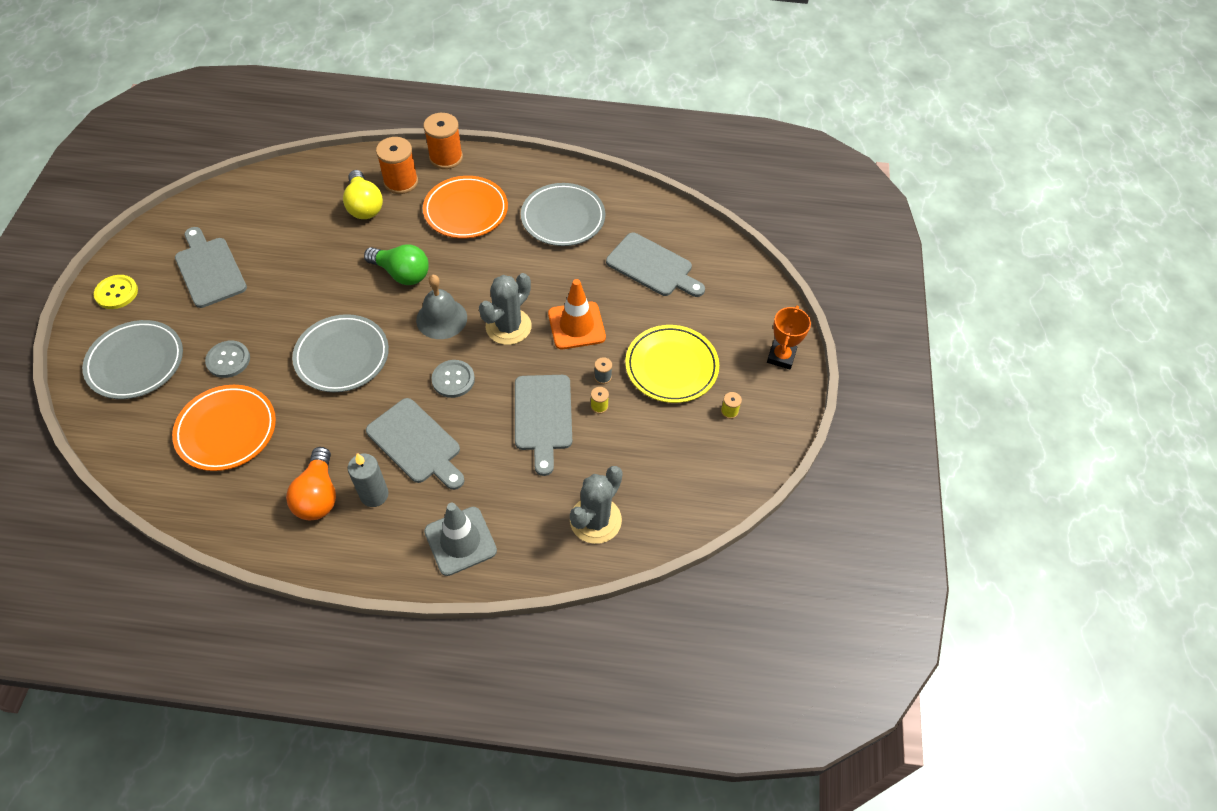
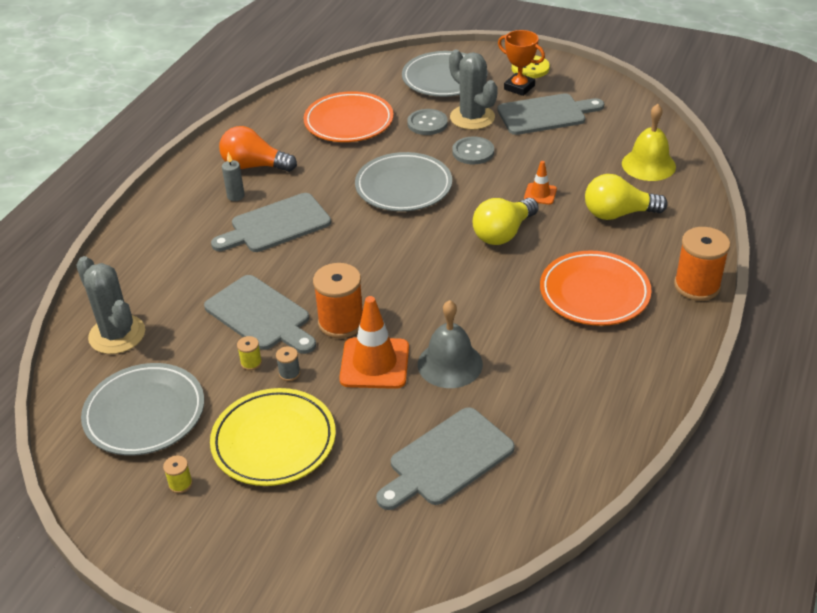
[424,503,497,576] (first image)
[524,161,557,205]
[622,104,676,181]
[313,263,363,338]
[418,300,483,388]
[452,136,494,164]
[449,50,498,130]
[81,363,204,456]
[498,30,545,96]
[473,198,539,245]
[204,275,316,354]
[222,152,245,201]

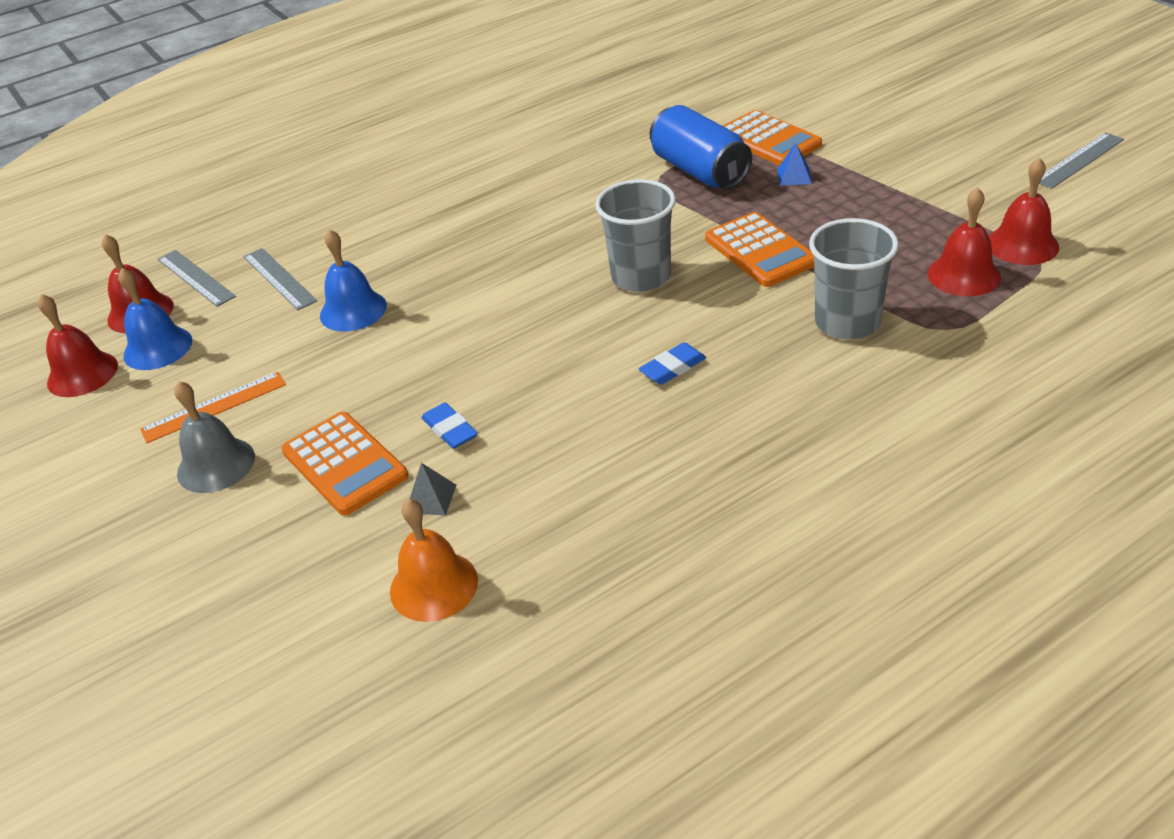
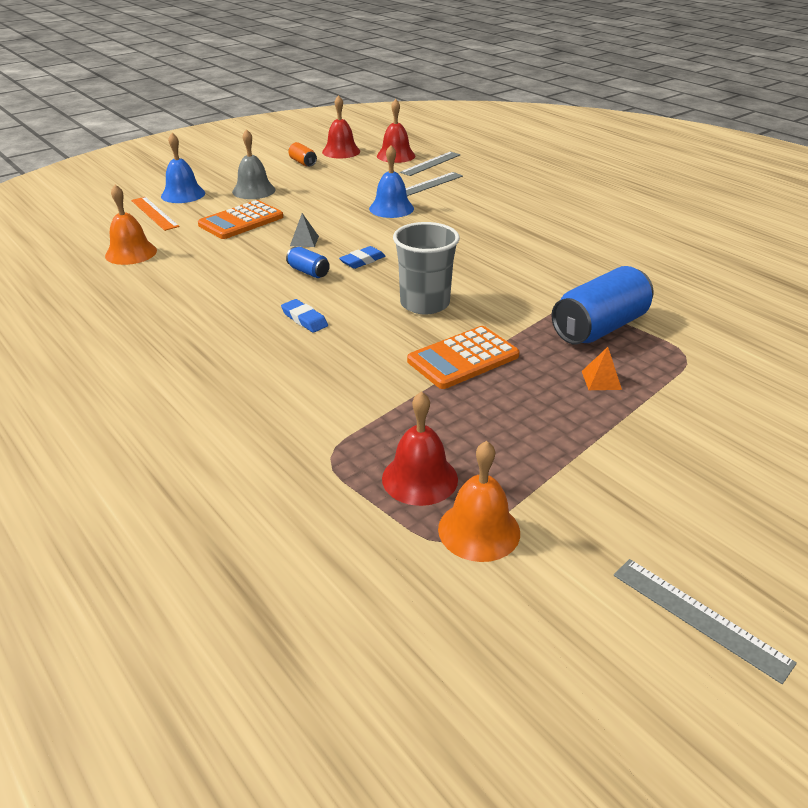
[723,110,822,166] (first image)
[809,218,899,340] (first image)
[286,247,330,278]
[289,142,317,166]
[161,133,205,203]
[131,197,180,231]
[290,213,319,247]
[339,246,385,269]
[582,347,622,390]
[438,441,520,562]

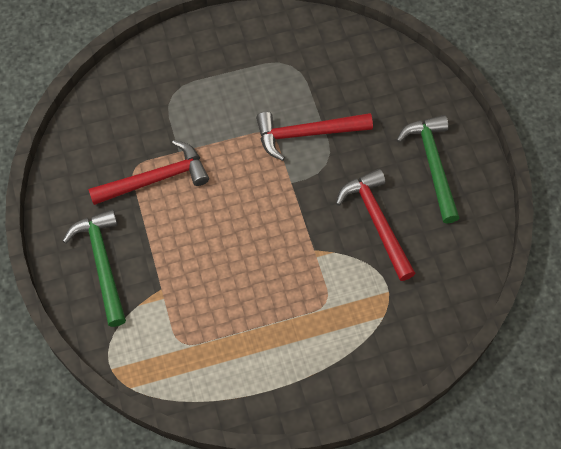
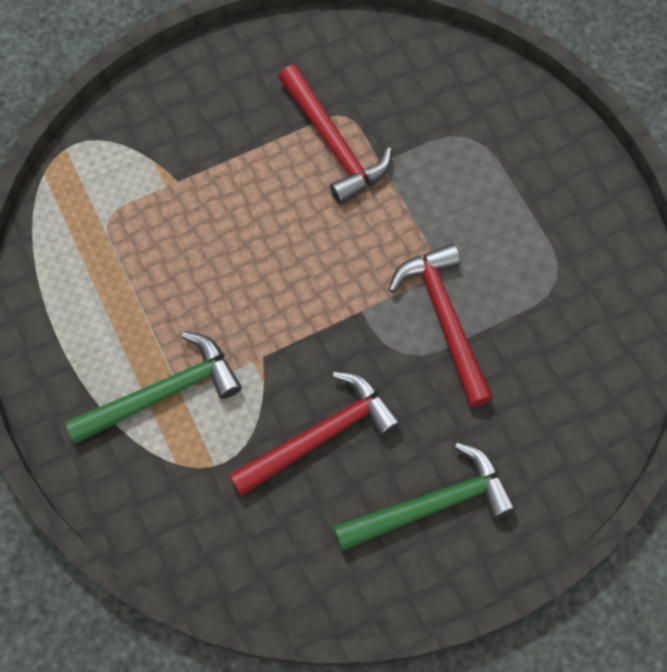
[65,332,242,444]

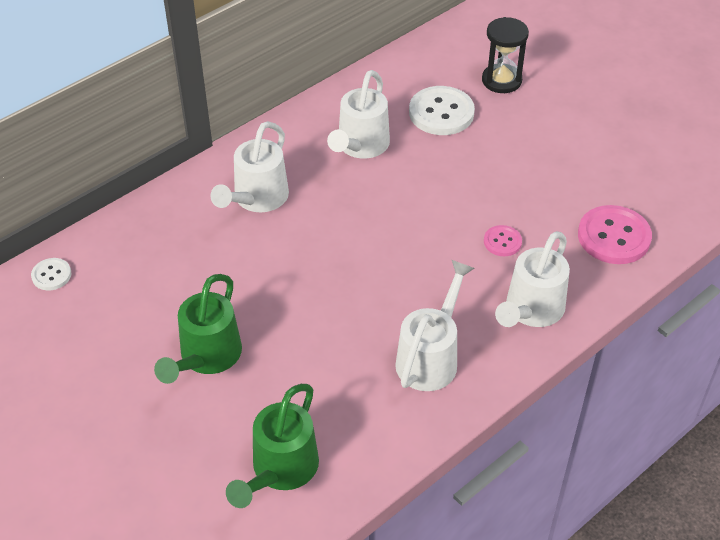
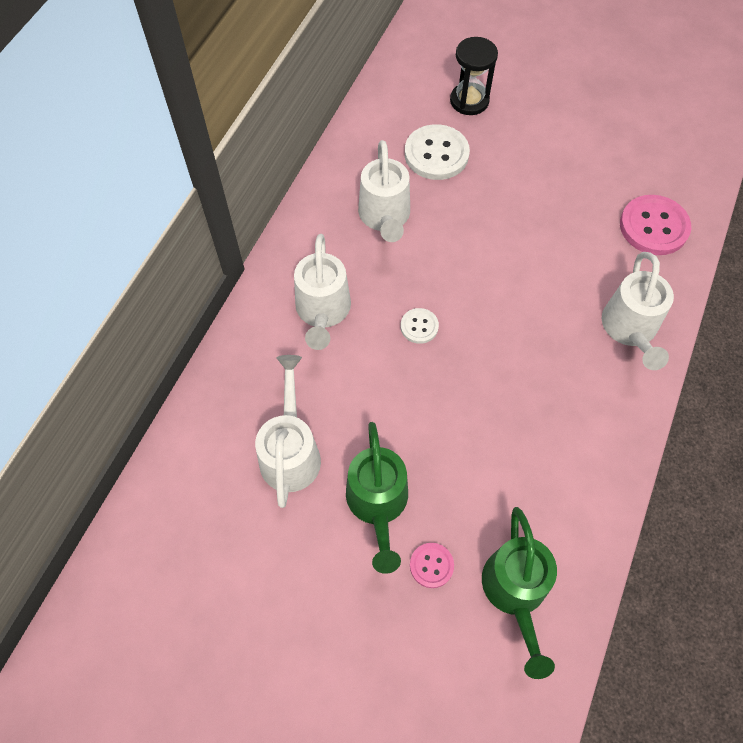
[401,308,439,344]
[255,355,321,508]
[410,543,454,588]

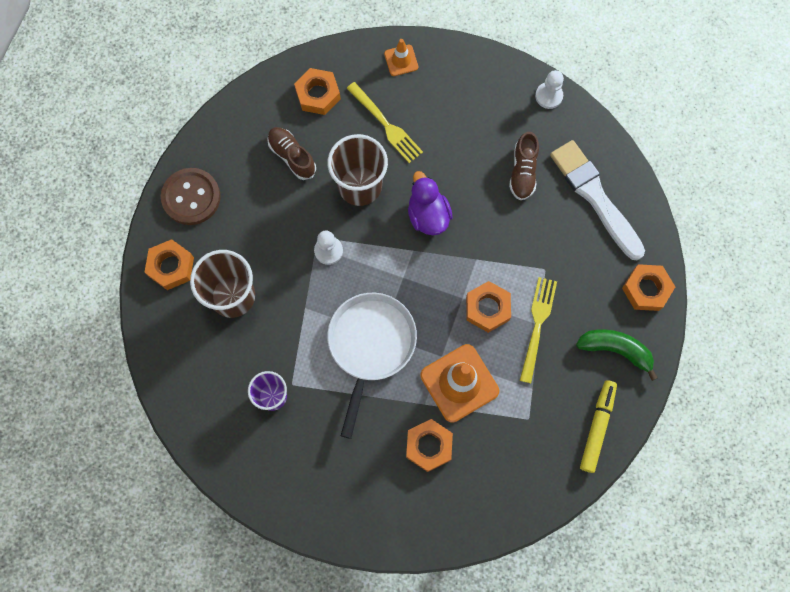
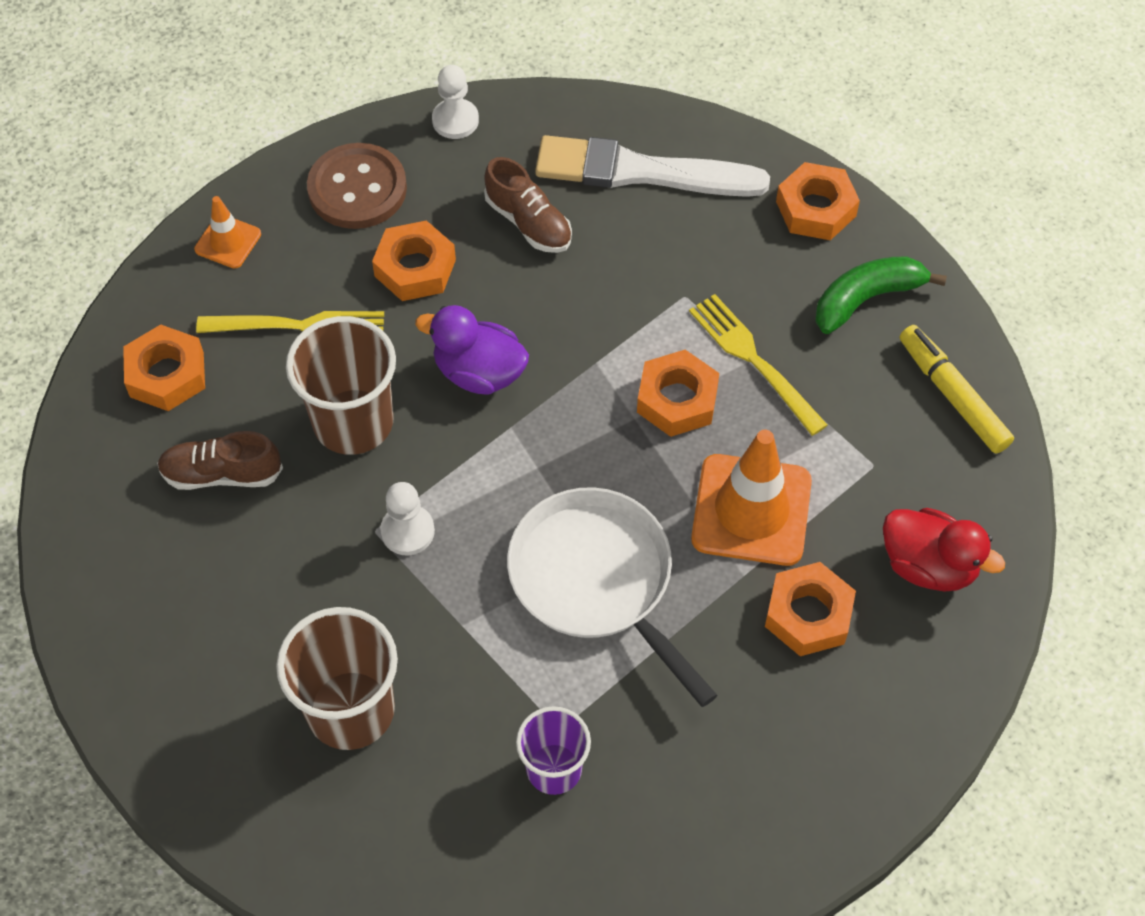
[883,508,1005,592]
[372,220,456,301]
[307,143,407,229]

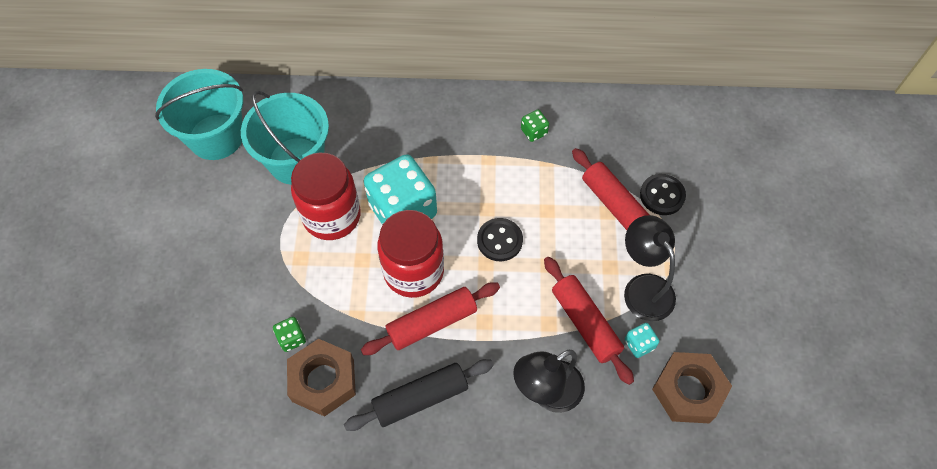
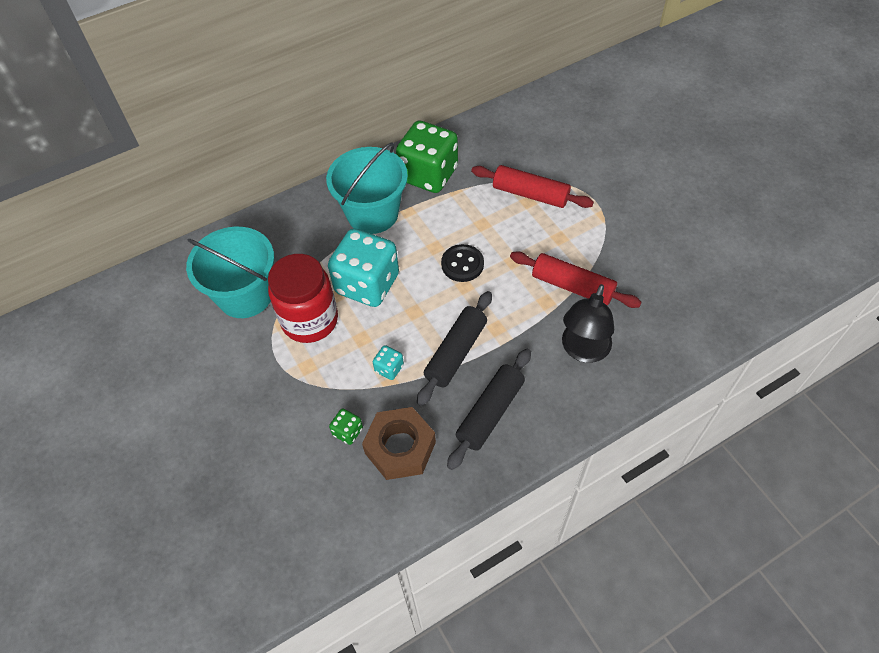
[377,210,444,298] (first image)
[624,215,676,321] (first image)
[640,174,686,215] (first image)
[652,352,732,423] (first image)
[326,142,408,234]
[373,345,404,380]
[417,291,492,406]
[396,120,458,193]

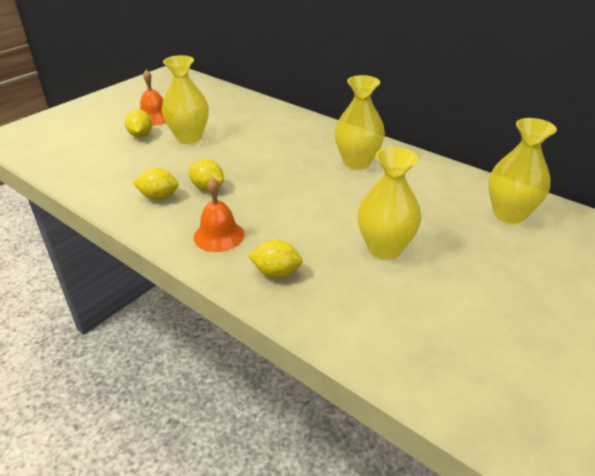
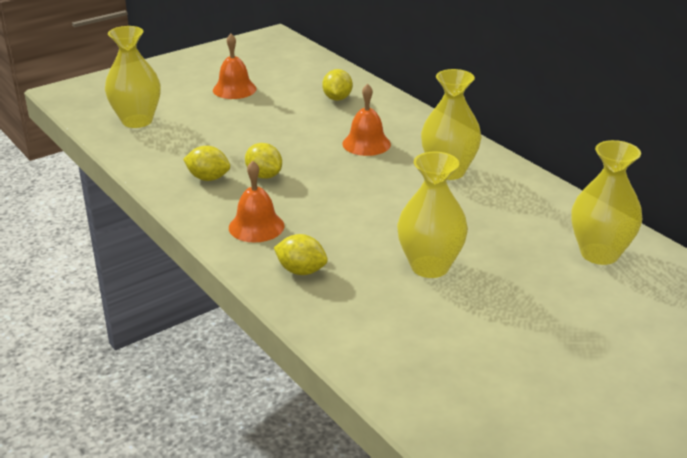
[342,83,391,156]
[322,69,353,101]
[105,26,161,128]

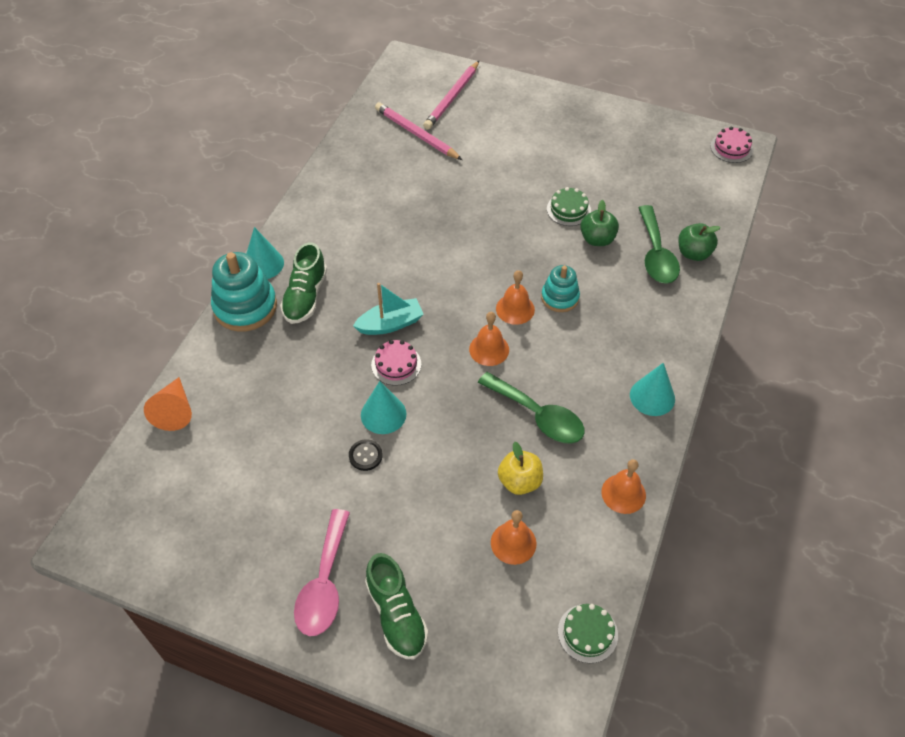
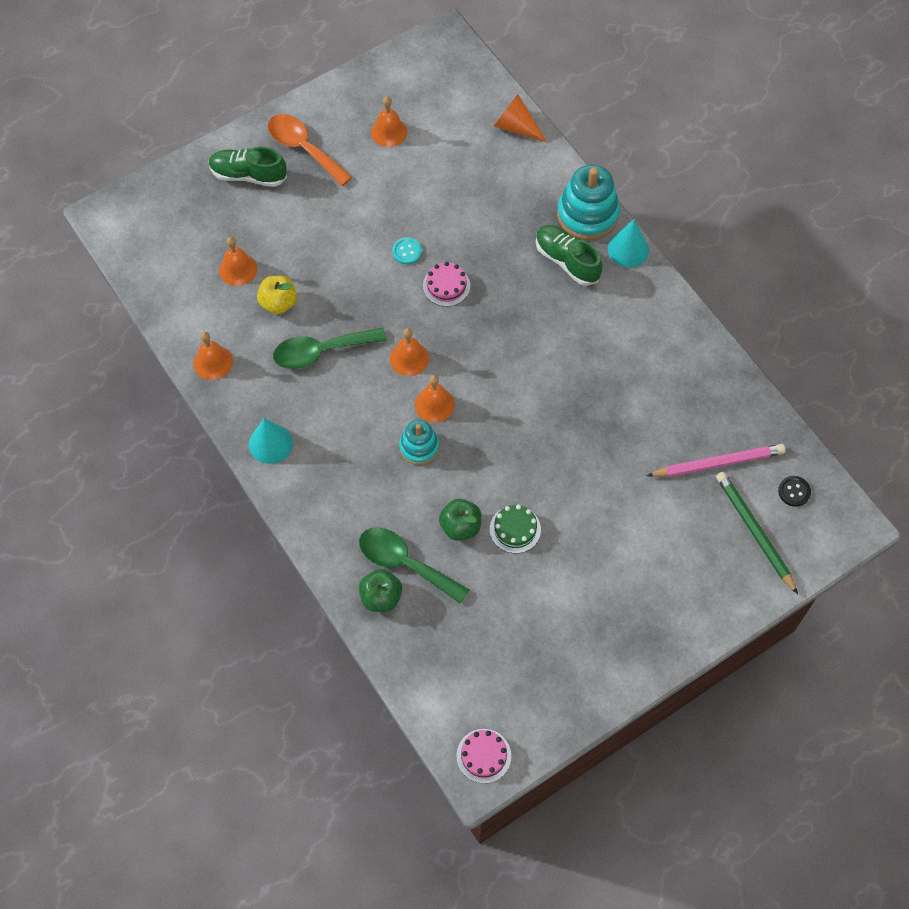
[353,283,424,335] (first image)
[558,604,618,663] (first image)
[371,96,407,147]
[778,476,811,507]
[392,237,422,264]
[268,114,352,186]
[716,472,798,594]

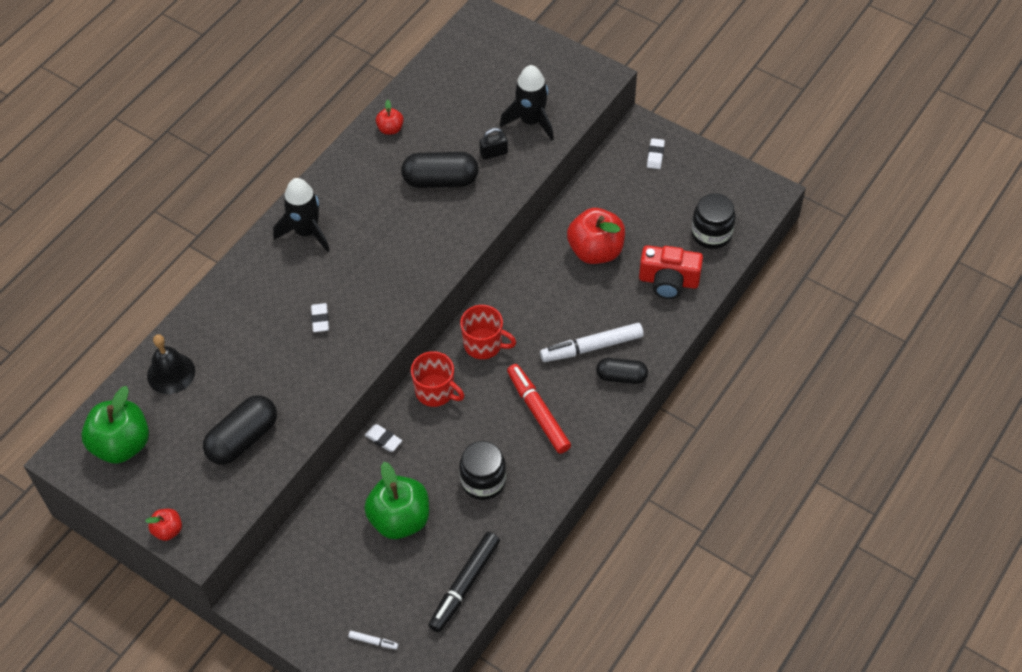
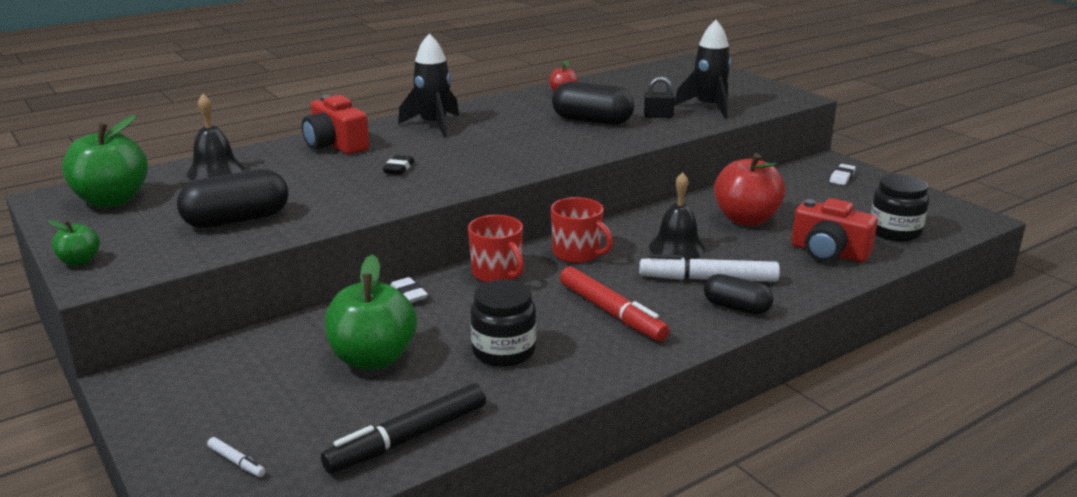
[302,95,369,154]
[649,172,705,260]
[48,220,100,266]
[382,155,414,175]
[560,266,669,341]

